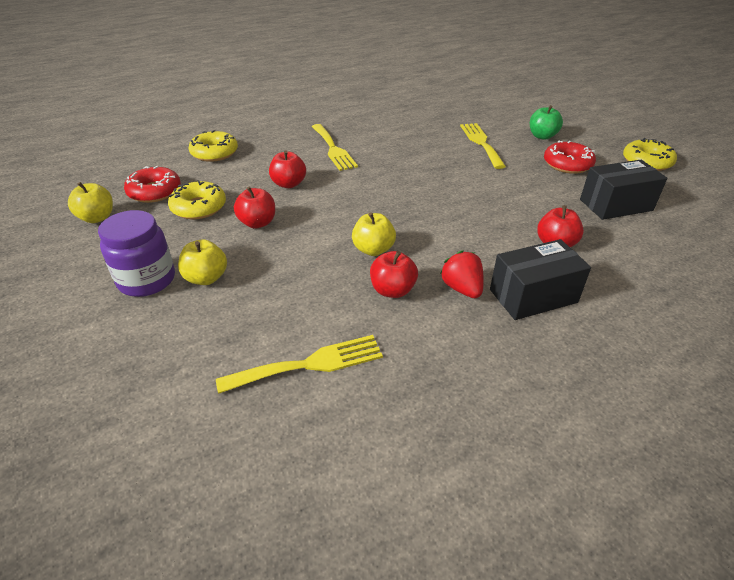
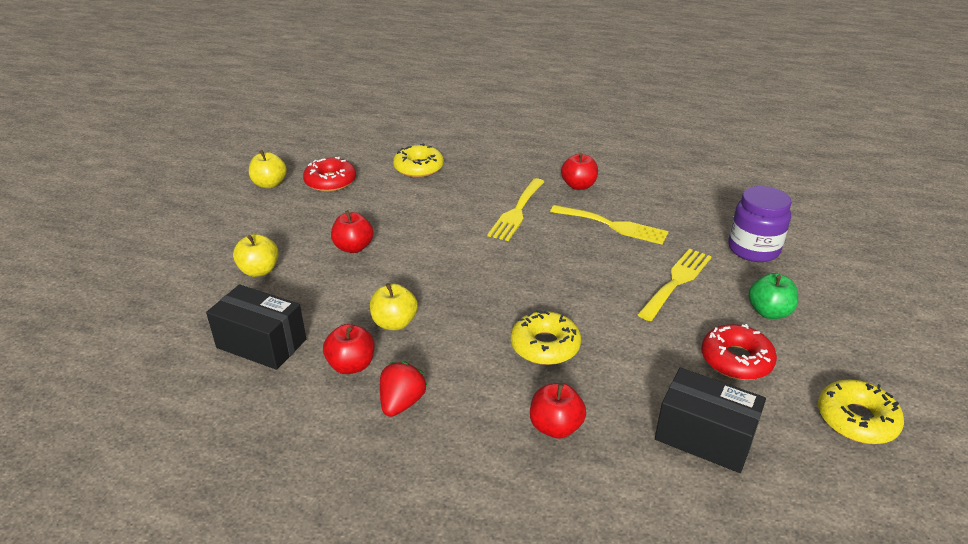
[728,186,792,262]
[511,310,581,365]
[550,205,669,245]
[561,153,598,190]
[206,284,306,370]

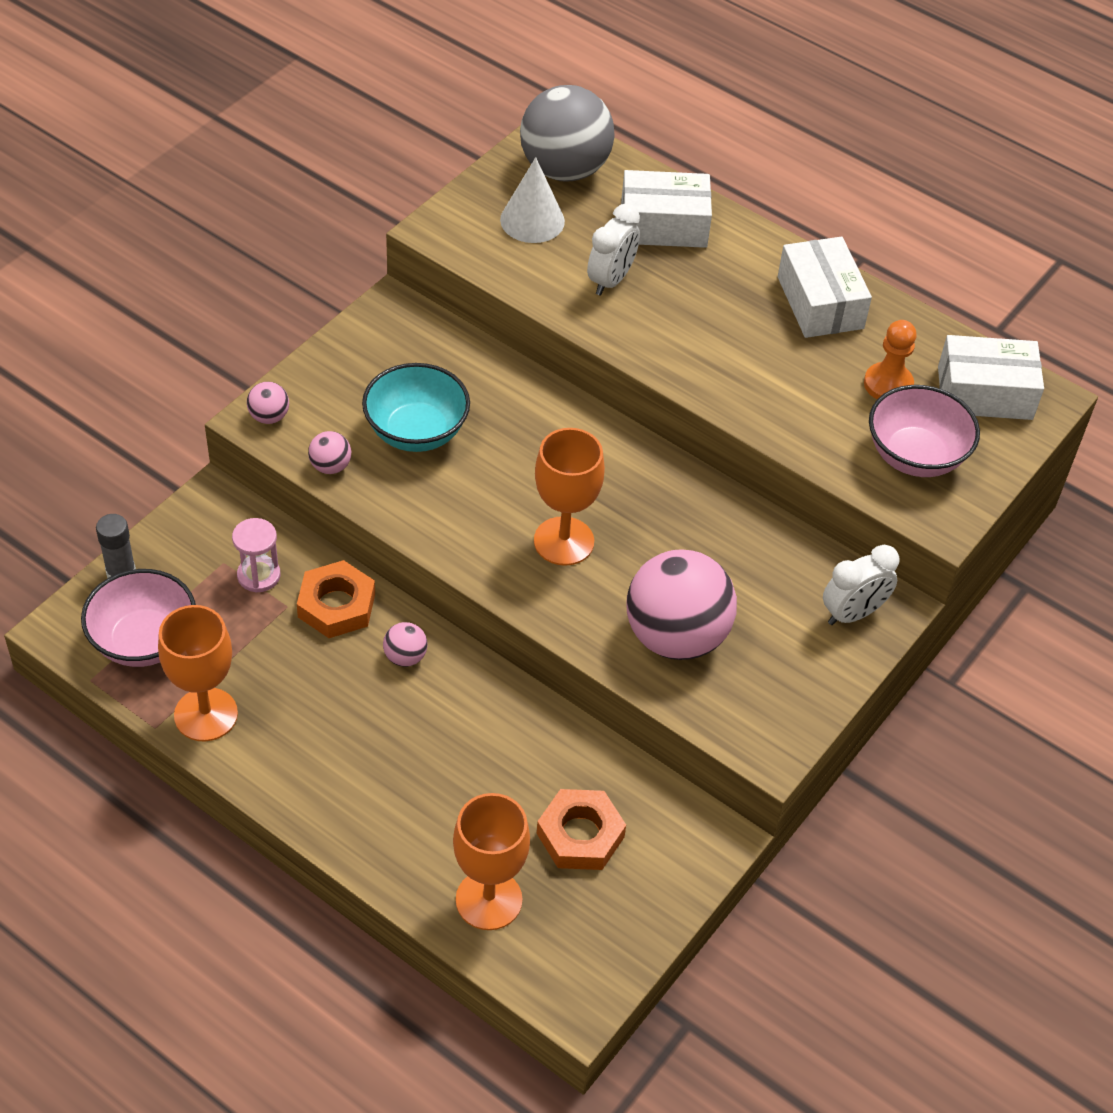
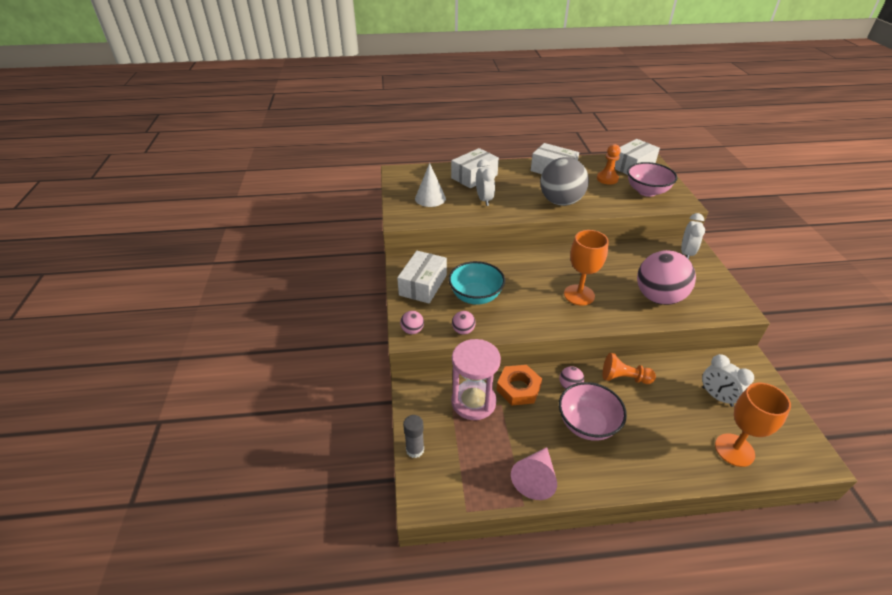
[397,251,447,304]
[603,353,656,384]
[559,382,627,441]
[540,157,589,206]
[511,447,557,500]
[702,354,754,407]
[451,339,501,420]

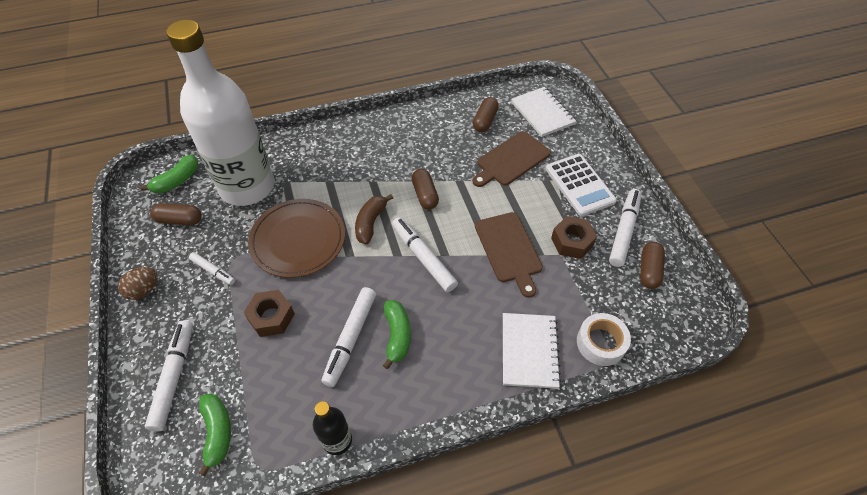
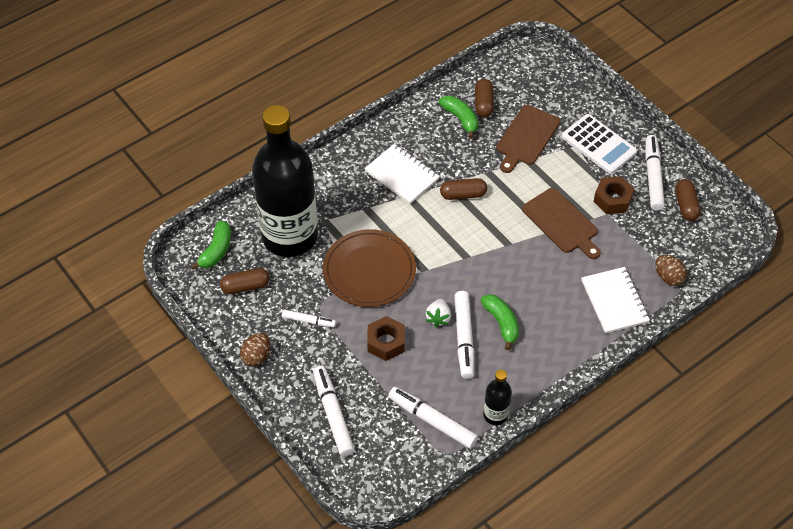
[355,194,393,244] (first image)
[425,299,451,328]
[439,95,478,139]
[388,387,478,448]
[364,144,440,204]
[655,255,687,286]
[252,105,318,257]
[440,178,487,200]

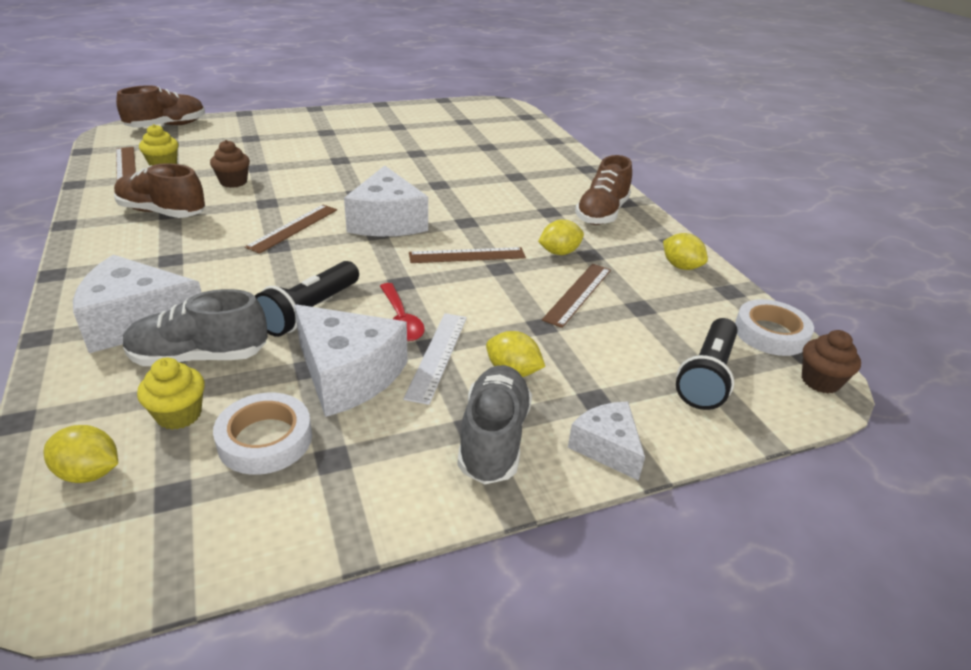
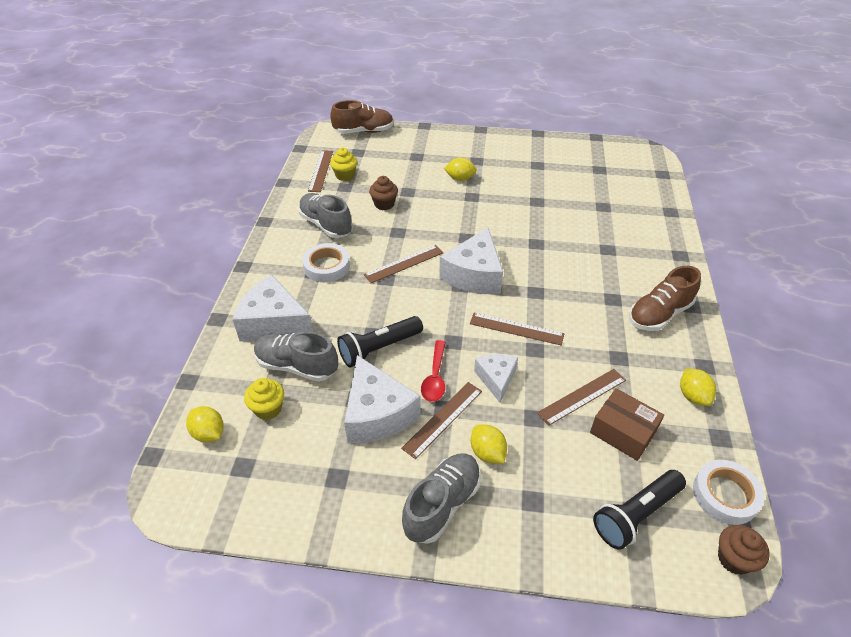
[590,388,664,461]
[302,243,350,282]
[444,157,477,181]
[474,354,518,403]
[299,193,352,238]
[401,382,482,459]

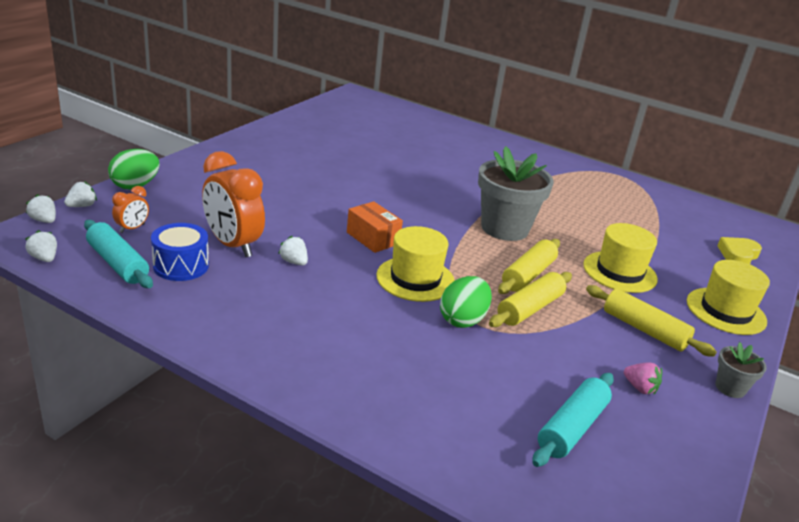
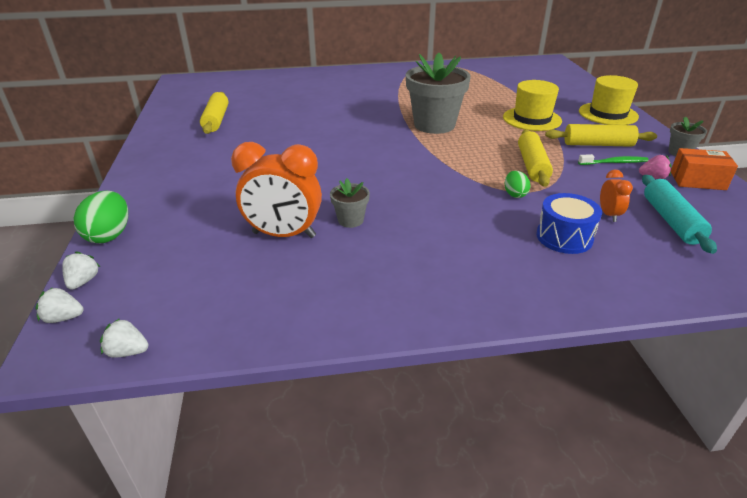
[84,220,153,288] (first image)
[376,226,455,302] (first image)
[717,237,762,264] (first image)
[578,154,649,165]
[600,170,633,222]
[536,193,602,254]
[671,148,738,190]
[200,92,229,134]
[330,178,370,228]
[505,171,531,198]

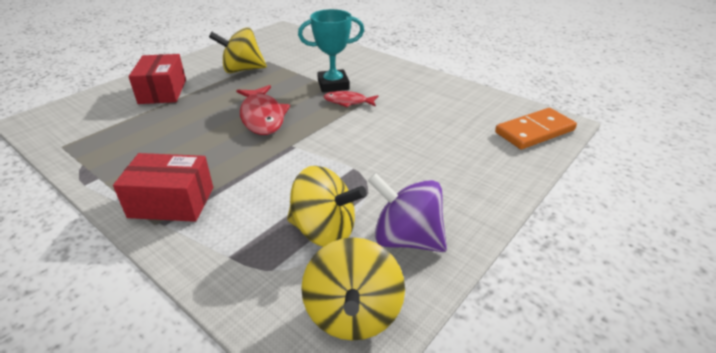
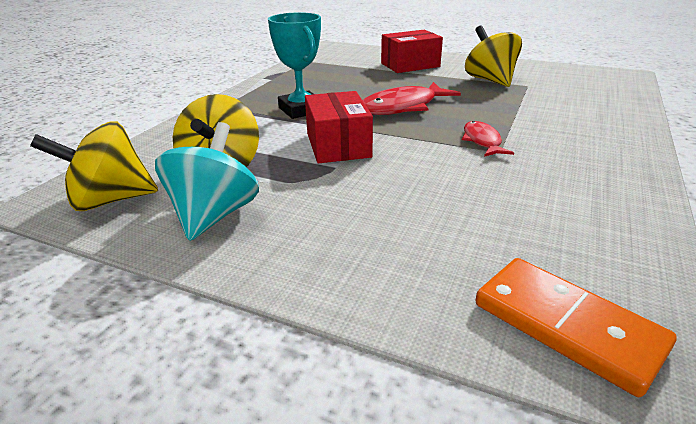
[305,91,373,163]
[268,12,321,119]
[155,122,259,241]

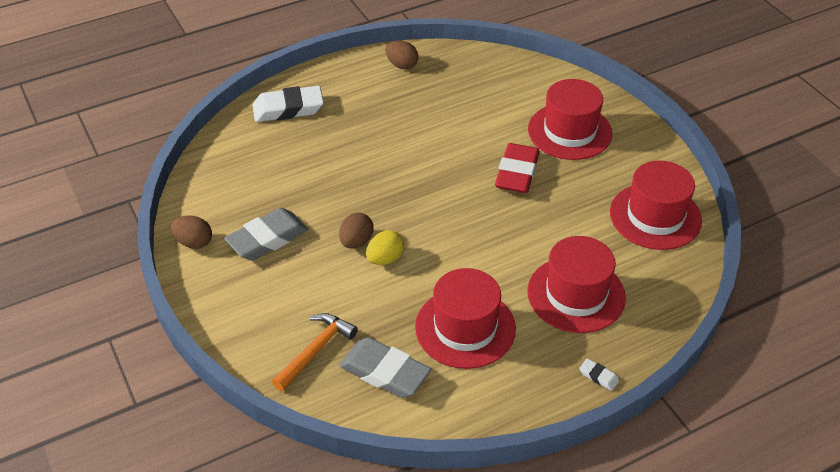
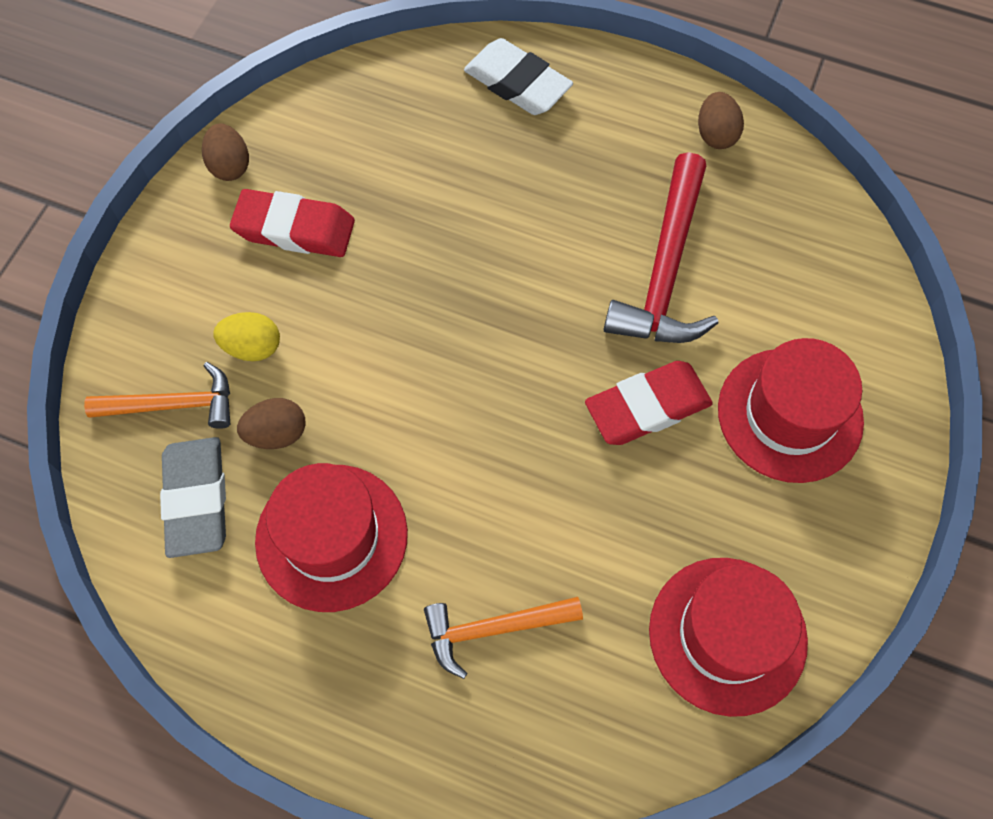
[579,358,619,391] (first image)
[604,152,718,343]
[237,398,306,449]
[213,312,280,361]
[424,597,583,679]
[230,189,355,257]

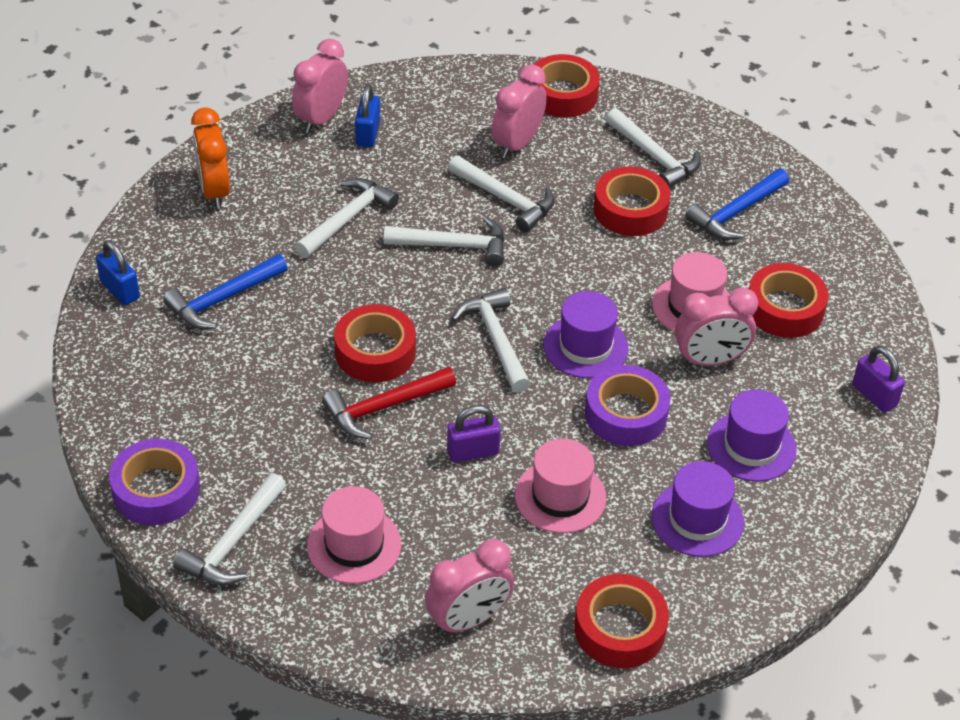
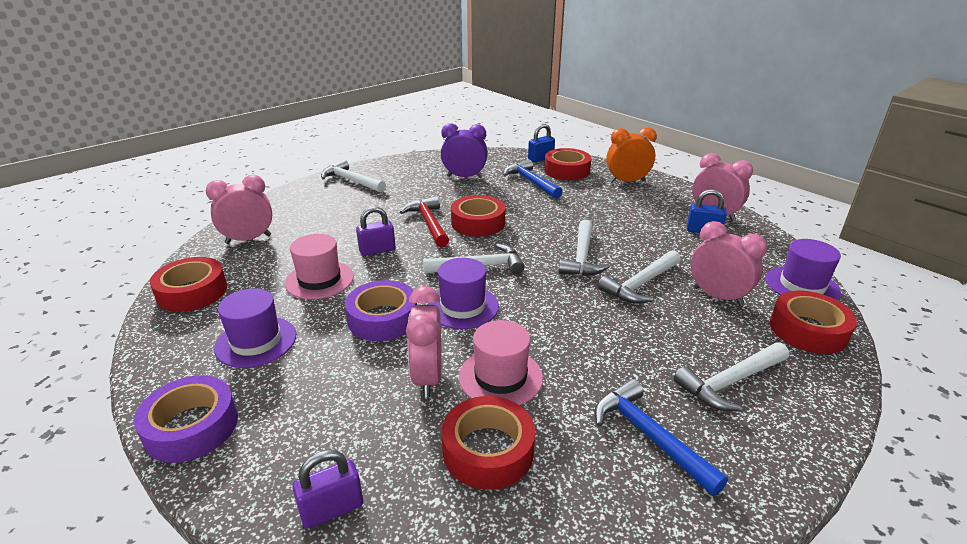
[295,178,399,258] (first image)
[307,486,401,584] (first image)
[441,123,488,178]
[134,375,238,463]
[544,148,591,180]
[766,239,841,300]
[206,175,272,244]
[356,207,395,256]

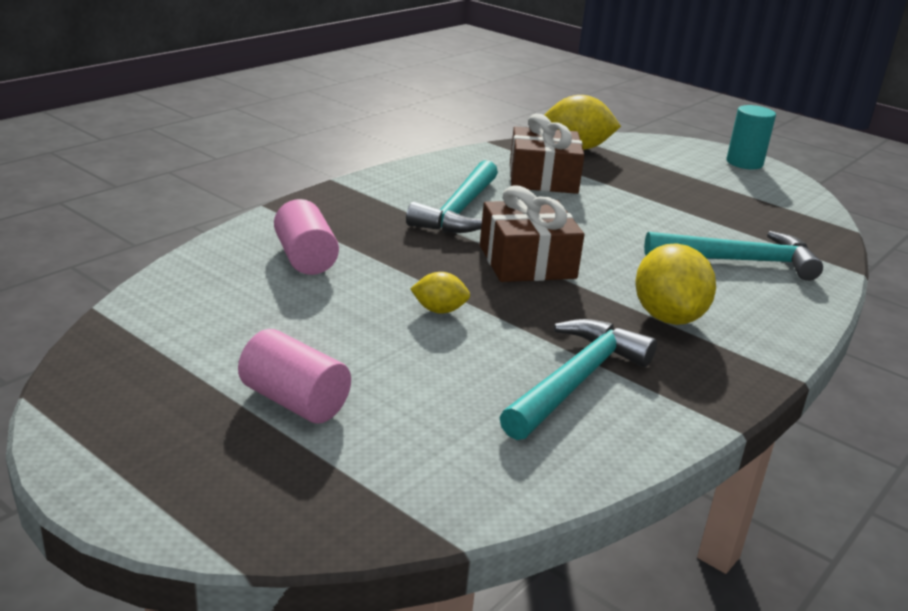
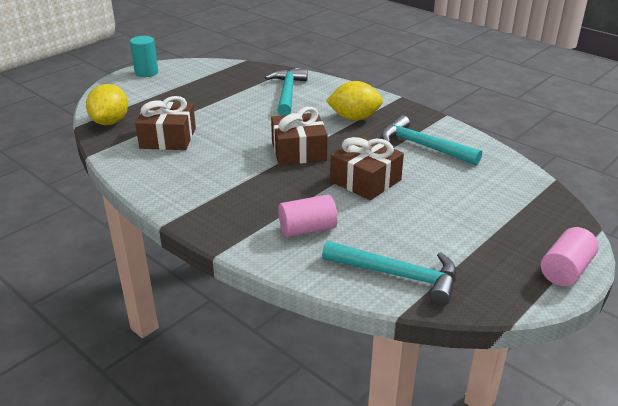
[541,227,599,286]
[322,241,457,306]
[330,136,404,200]

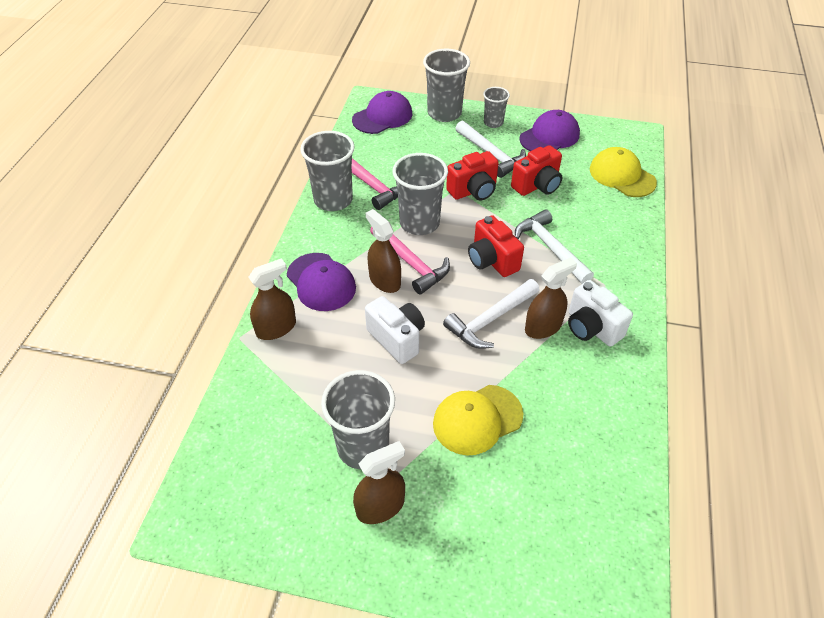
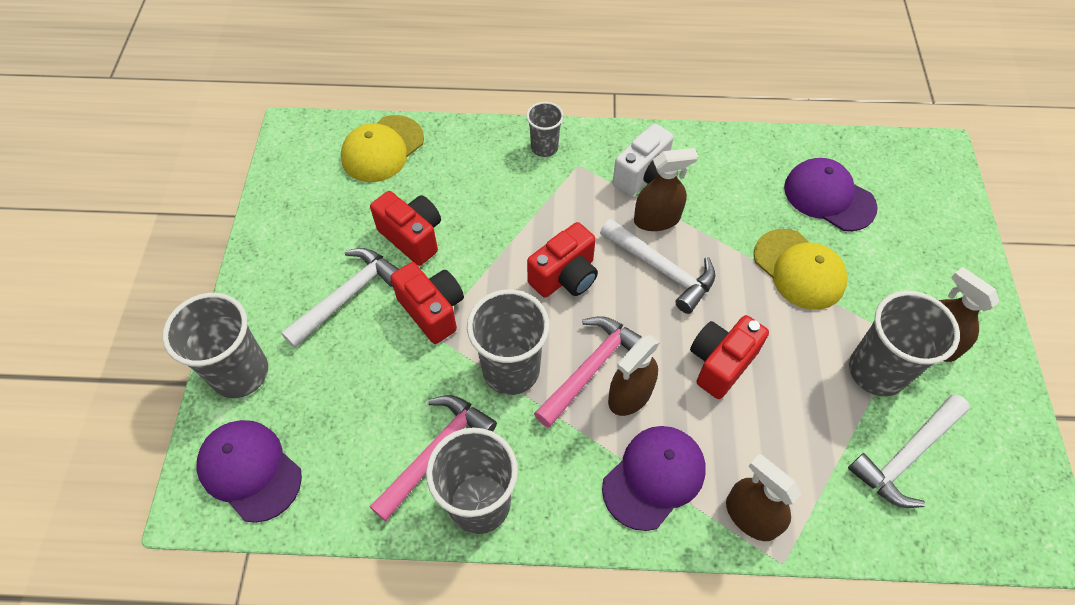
[526,102,564,157]
[848,394,970,508]
[784,158,878,231]
[690,315,769,399]
[634,148,698,231]

